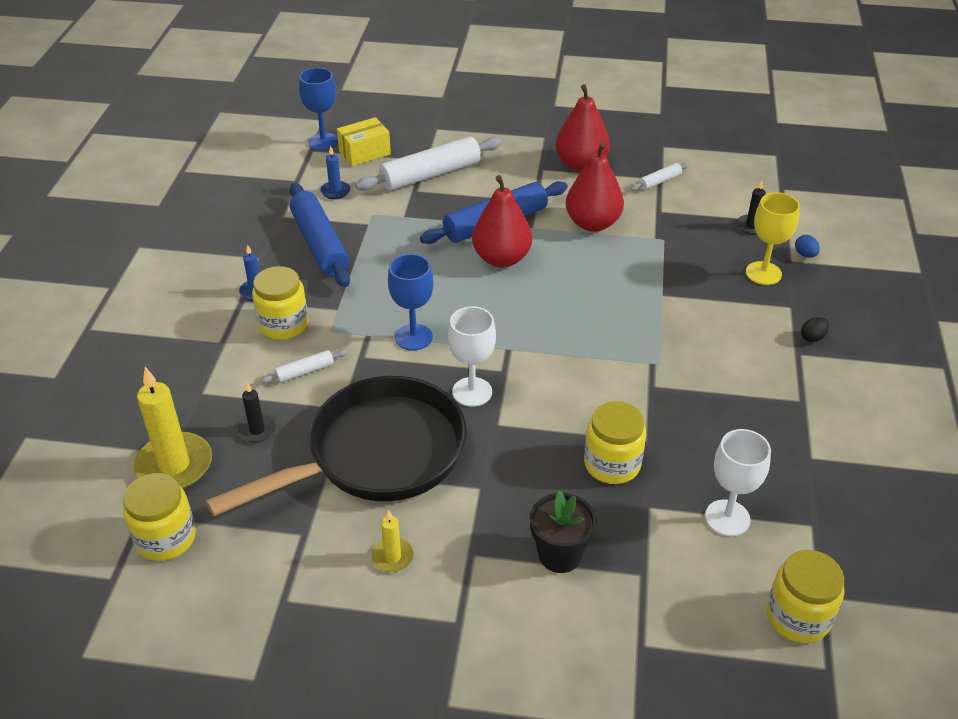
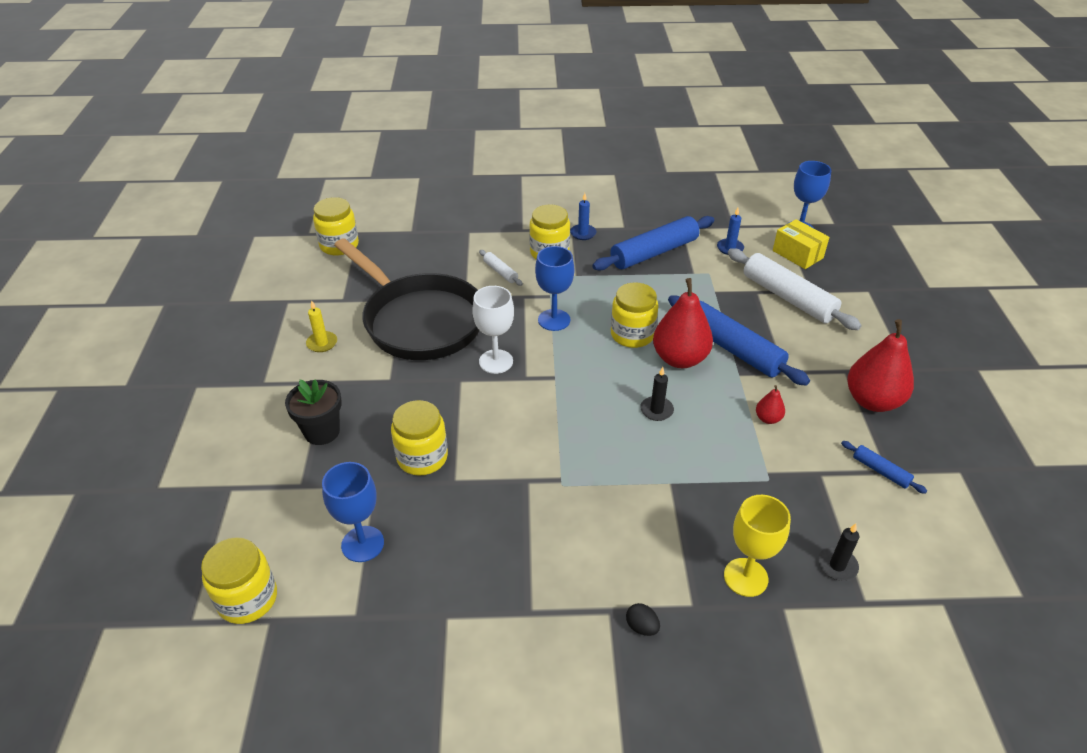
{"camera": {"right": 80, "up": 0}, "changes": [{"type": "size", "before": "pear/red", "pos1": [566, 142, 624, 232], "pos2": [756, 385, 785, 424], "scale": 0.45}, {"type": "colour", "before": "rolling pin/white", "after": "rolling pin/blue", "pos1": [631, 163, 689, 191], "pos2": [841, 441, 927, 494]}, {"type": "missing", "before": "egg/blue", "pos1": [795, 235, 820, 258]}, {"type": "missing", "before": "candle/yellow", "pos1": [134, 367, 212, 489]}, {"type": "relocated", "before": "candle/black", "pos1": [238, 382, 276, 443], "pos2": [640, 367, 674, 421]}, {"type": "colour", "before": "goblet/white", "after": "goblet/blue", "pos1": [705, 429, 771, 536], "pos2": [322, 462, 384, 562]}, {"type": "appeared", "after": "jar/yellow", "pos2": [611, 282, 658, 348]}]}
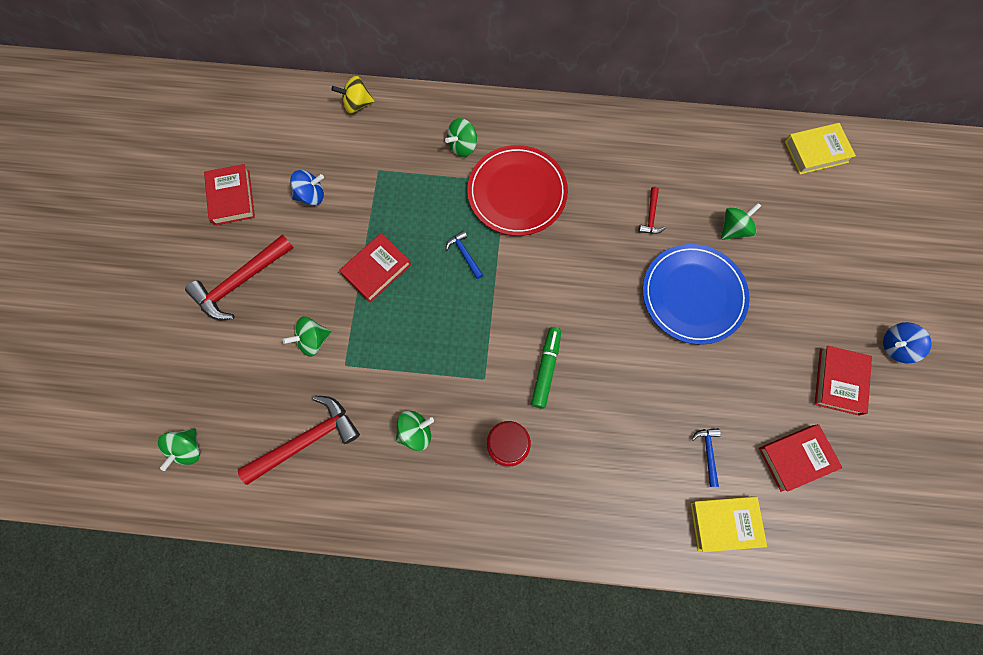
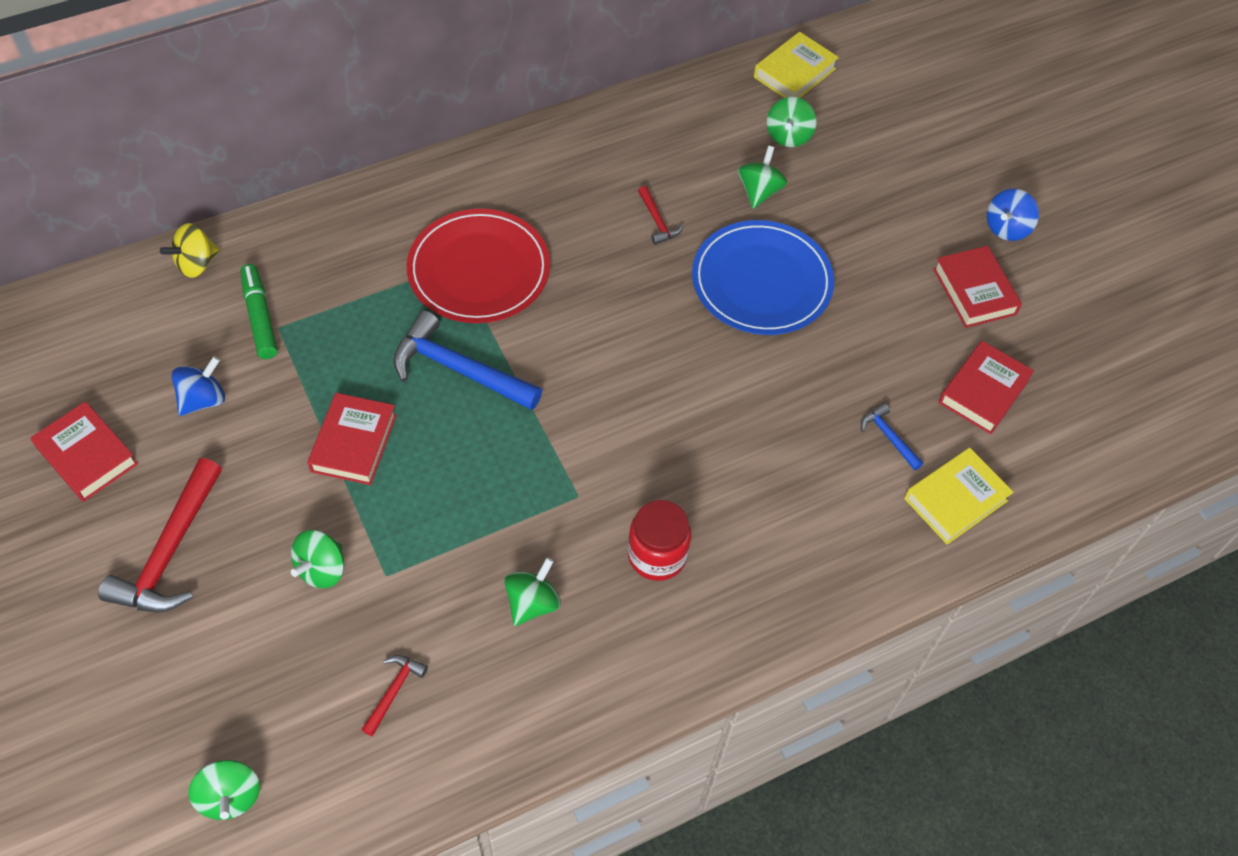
{"camera": {"right": -35, "up": -15}, "changes": [{"type": "relocated", "before": "spinning top/green", "pos1": [445, 118, 477, 157], "pos2": [767, 97, 817, 147]}, {"type": "size", "before": "hammer/blue", "pos1": [445, 230, 483, 279], "pos2": [393, 311, 542, 410], "scale": 2.06}, {"type": "relocated", "before": "marker/green", "pos1": [531, 327, 561, 409], "pos2": [240, 264, 278, 359]}, {"type": "size", "before": "hammer/red", "pos1": [238, 396, 360, 485], "pos2": [361, 655, 428, 736], "scale": 0.48}]}
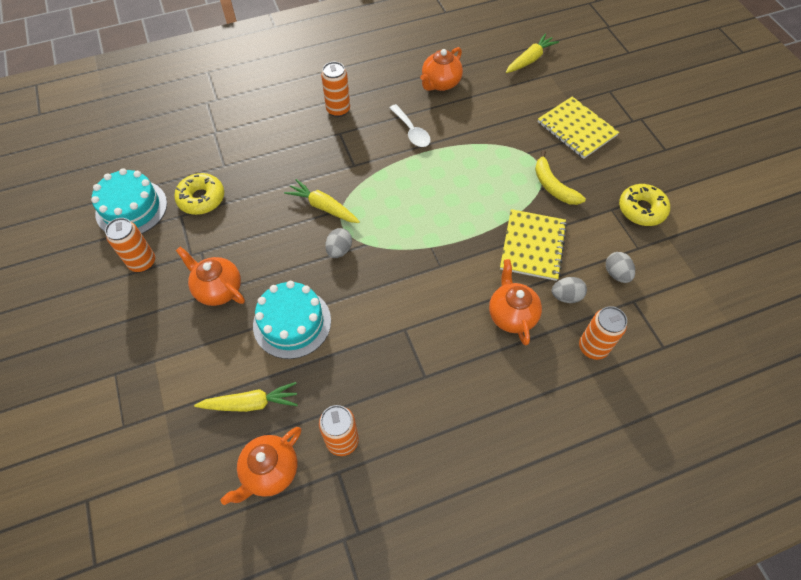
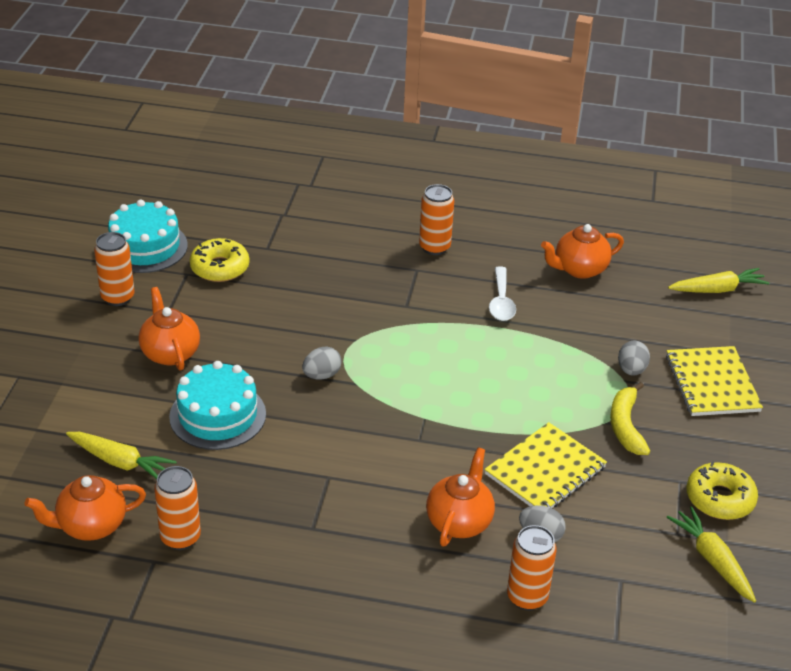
{"camera": {"right": 30, "up": -20}, "changes": [{"type": "relocated", "before": "carrot/yellow", "pos1": [284, 179, 360, 223], "pos2": [667, 506, 756, 603]}, {"type": "relocated", "before": "egg/grey", "pos1": [606, 252, 635, 283], "pos2": [618, 341, 650, 376]}]}
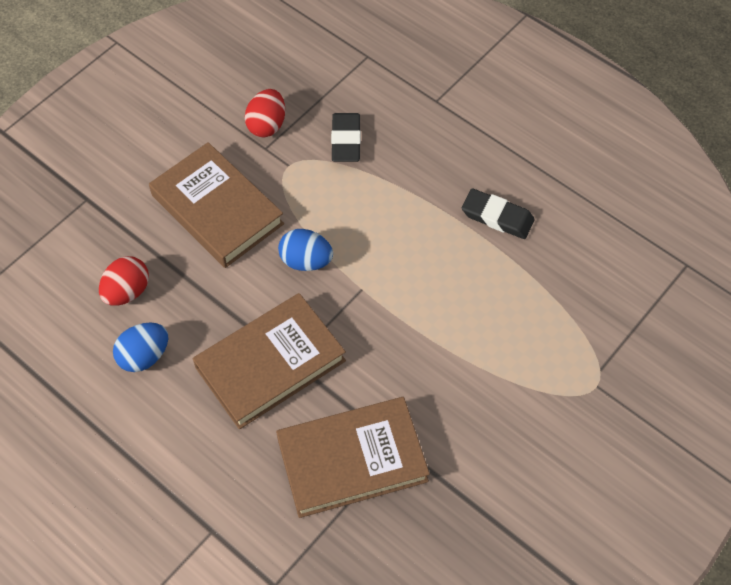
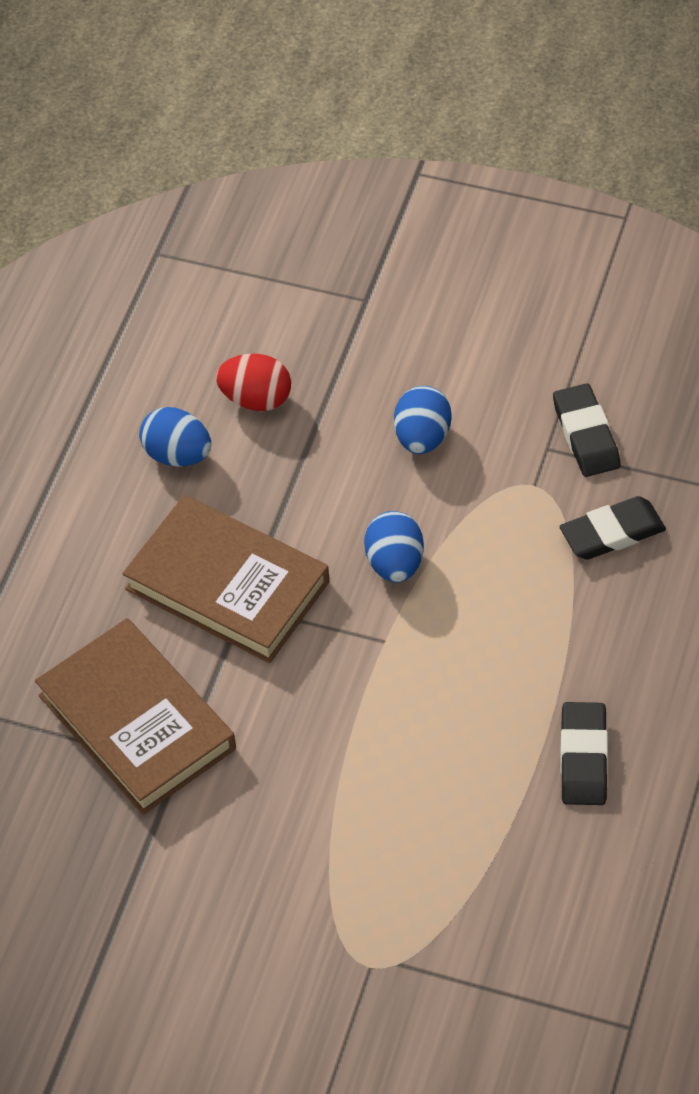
{"camera": {"right": 70, "up": -5}, "changes": [{"type": "exchanged", "before": "egg/red", "after": "eraser/black", "pos1": [244, 89, 285, 137], "pos2": [553, 383, 621, 477]}, {"type": "exchanged", "before": "book/brown", "after": "egg/blue", "pos1": [149, 142, 284, 268], "pos2": [394, 386, 452, 454]}]}
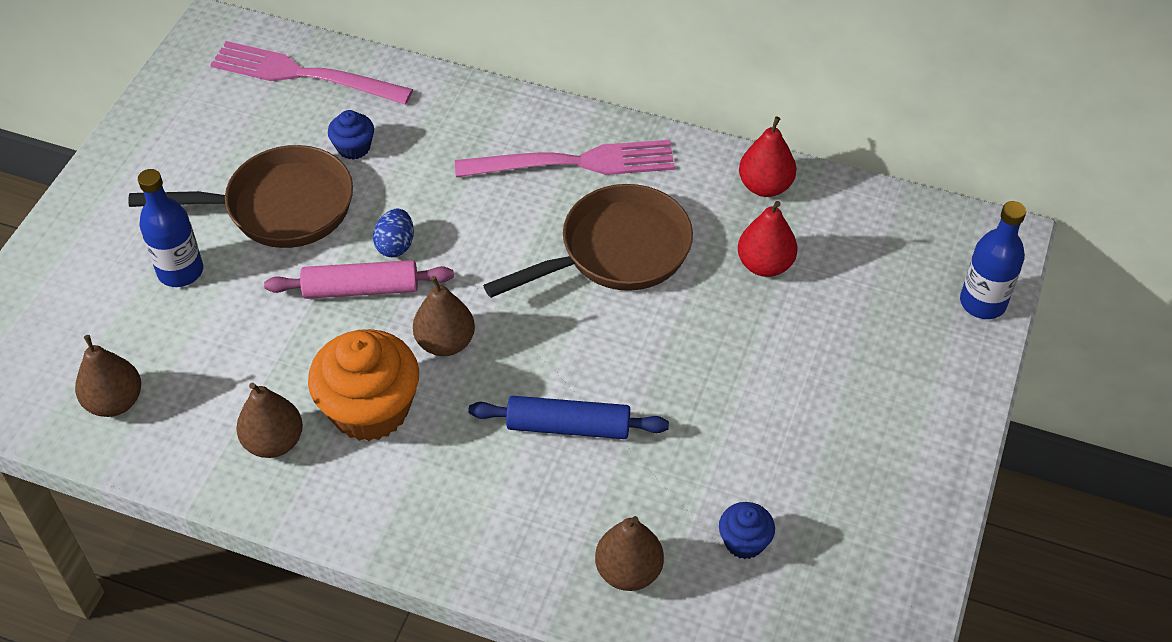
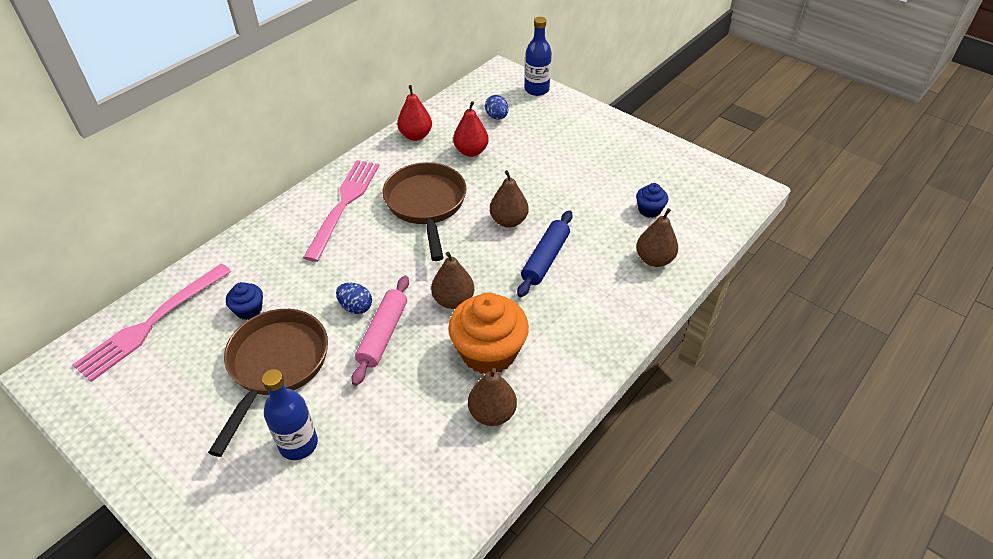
{"camera": {"right": -70, "up": -5}, "changes": [{"type": "relocated", "before": "pear/brown", "pos1": [75, 335, 141, 417], "pos2": [490, 170, 528, 228]}, {"type": "appeared", "after": "egg/blue", "pos2": [485, 95, 508, 120]}]}
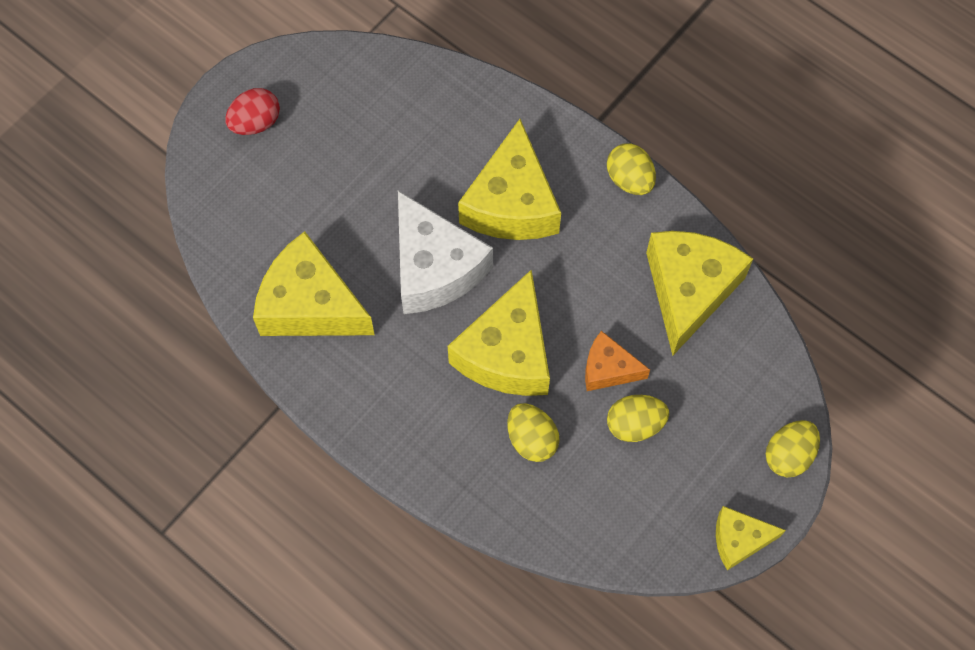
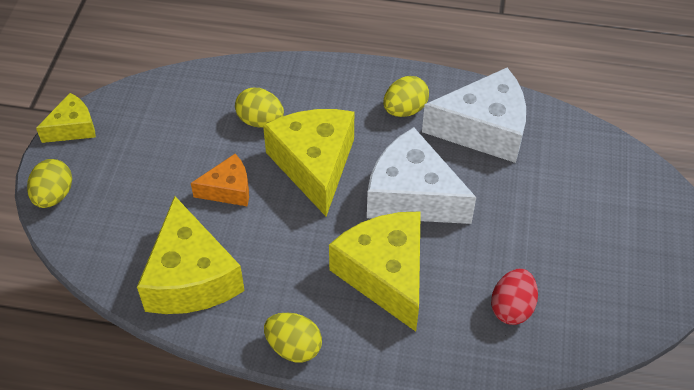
{"camera": {"right": 150, "up": -15}, "changes": [{"type": "relocated", "before": "egg/red", "pos1": [225, 88, 280, 135], "pos2": [491, 269, 538, 325]}, {"type": "colour", "before": "cheese/yellow", "after": "cheese/white", "pos1": [253, 231, 375, 336], "pos2": [422, 68, 526, 163]}, {"type": "relocated", "before": "egg/yellow", "pos1": [607, 395, 669, 442], "pos2": [383, 76, 429, 117]}]}
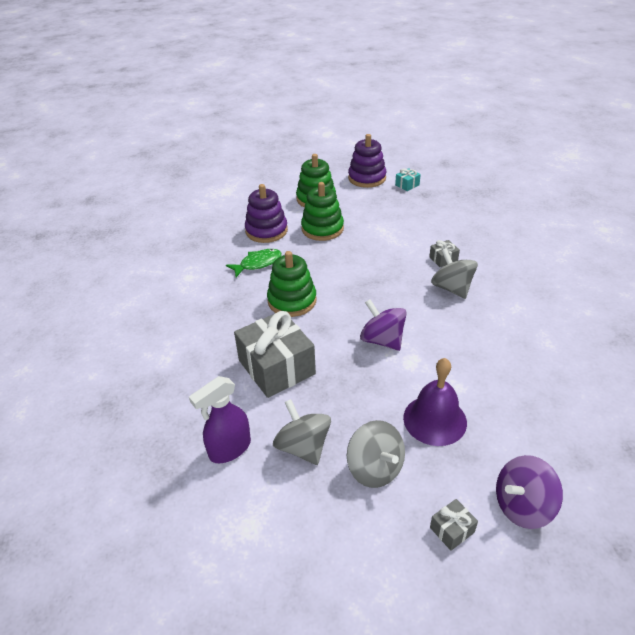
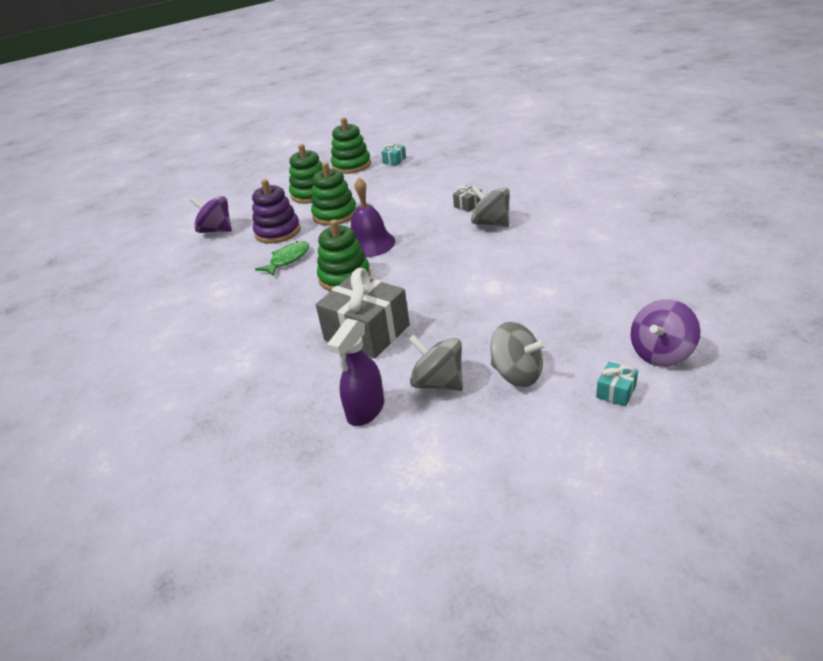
{"camera": {"right": -20, "up": -5}, "changes": [{"type": "colour", "before": "stacking toy/purple", "after": "stacking toy/green", "pos1": [348, 134, 386, 188], "pos2": [331, 118, 371, 174]}, {"type": "relocated", "before": "spinning top/purple", "pos1": [360, 299, 407, 351], "pos2": [190, 196, 232, 233]}, {"type": "relocated", "before": "bell/purple", "pos1": [403, 358, 467, 446], "pos2": [351, 177, 395, 258]}, {"type": "colour", "before": "gift/grey", "after": "gift/turquoise", "pos1": [430, 499, 478, 551], "pos2": [596, 362, 638, 407]}]}
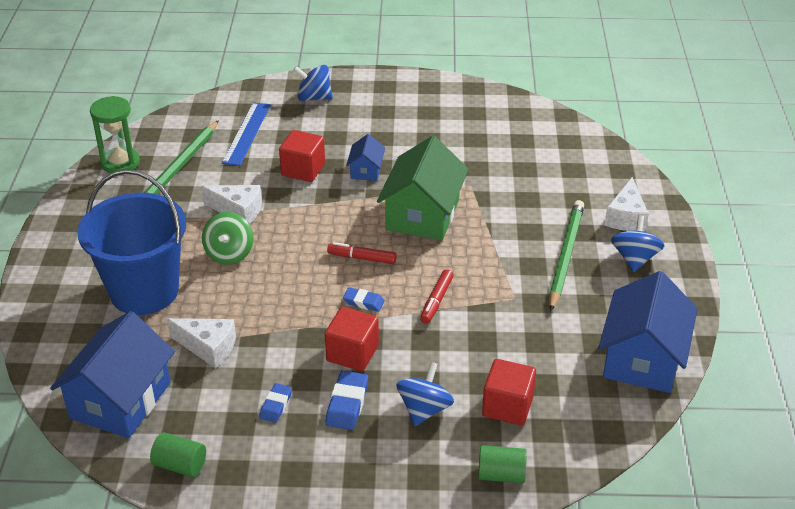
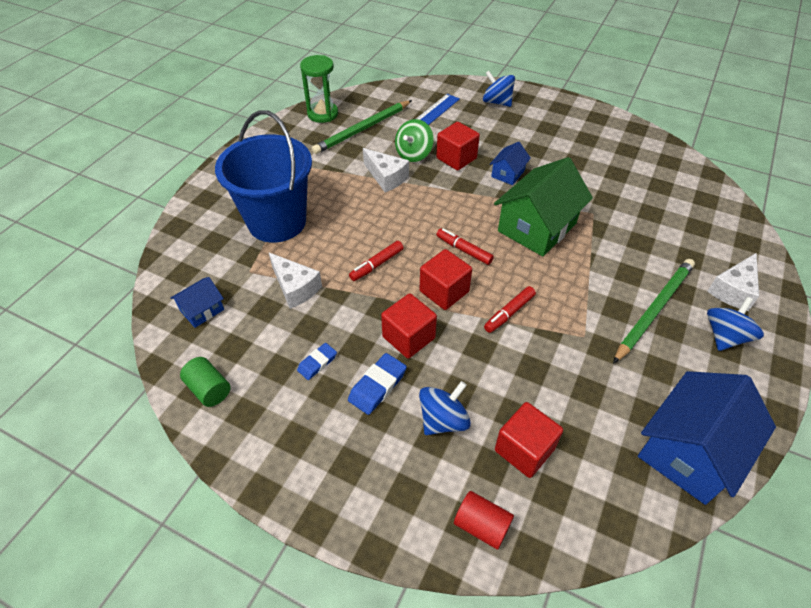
{"camera": {"right": 25, "up": 10}, "changes": [{"type": "relocated", "before": "spinning top/green", "pos1": [202, 212, 254, 264], "pos2": [395, 119, 434, 162]}, {"type": "exchanged", "before": "eraser/blue", "after": "cube/red", "pos1": [343, 287, 385, 312], "pos2": [420, 249, 472, 310]}, {"type": "size", "before": "house/blue", "pos1": [50, 311, 175, 438], "pos2": [171, 277, 224, 328], "scale": 0.48}, {"type": "colour", "before": "cylinder/green", "after": "cylinder/red", "pos1": [478, 445, 527, 483], "pos2": [454, 491, 514, 550]}, {"type": "appeared", "after": "marker/red", "pos2": [349, 241, 404, 281]}]}
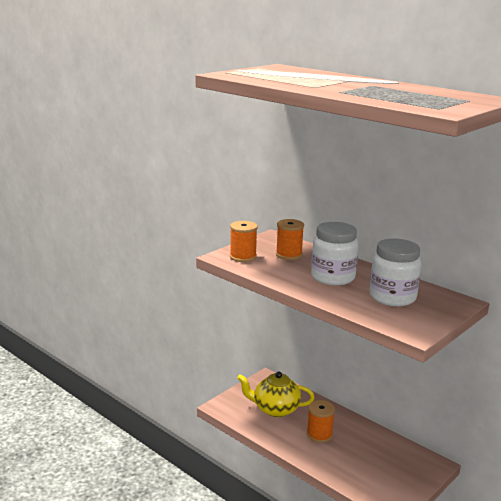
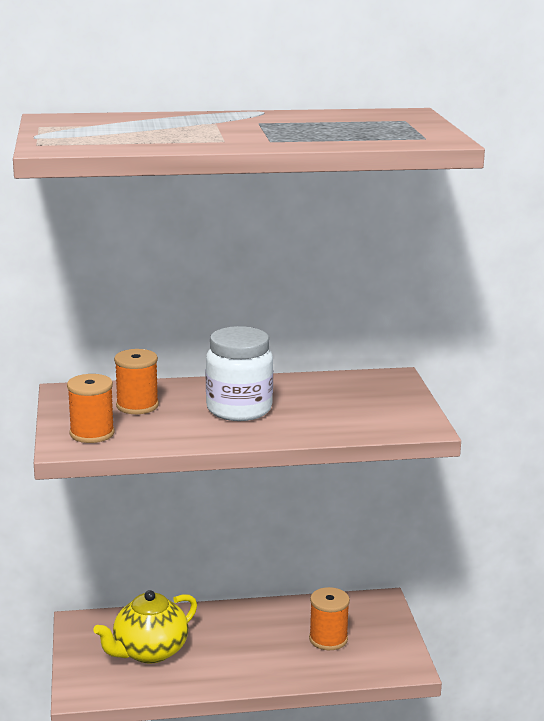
{"camera": {"right": -50, "up": 0}, "changes": [{"type": "missing", "before": "jar/white", "pos1": [370, 238, 421, 307]}, {"type": "relocated", "before": "spool/orange", "pos1": [307, 400, 335, 443], "pos2": [309, 587, 350, 650]}]}
